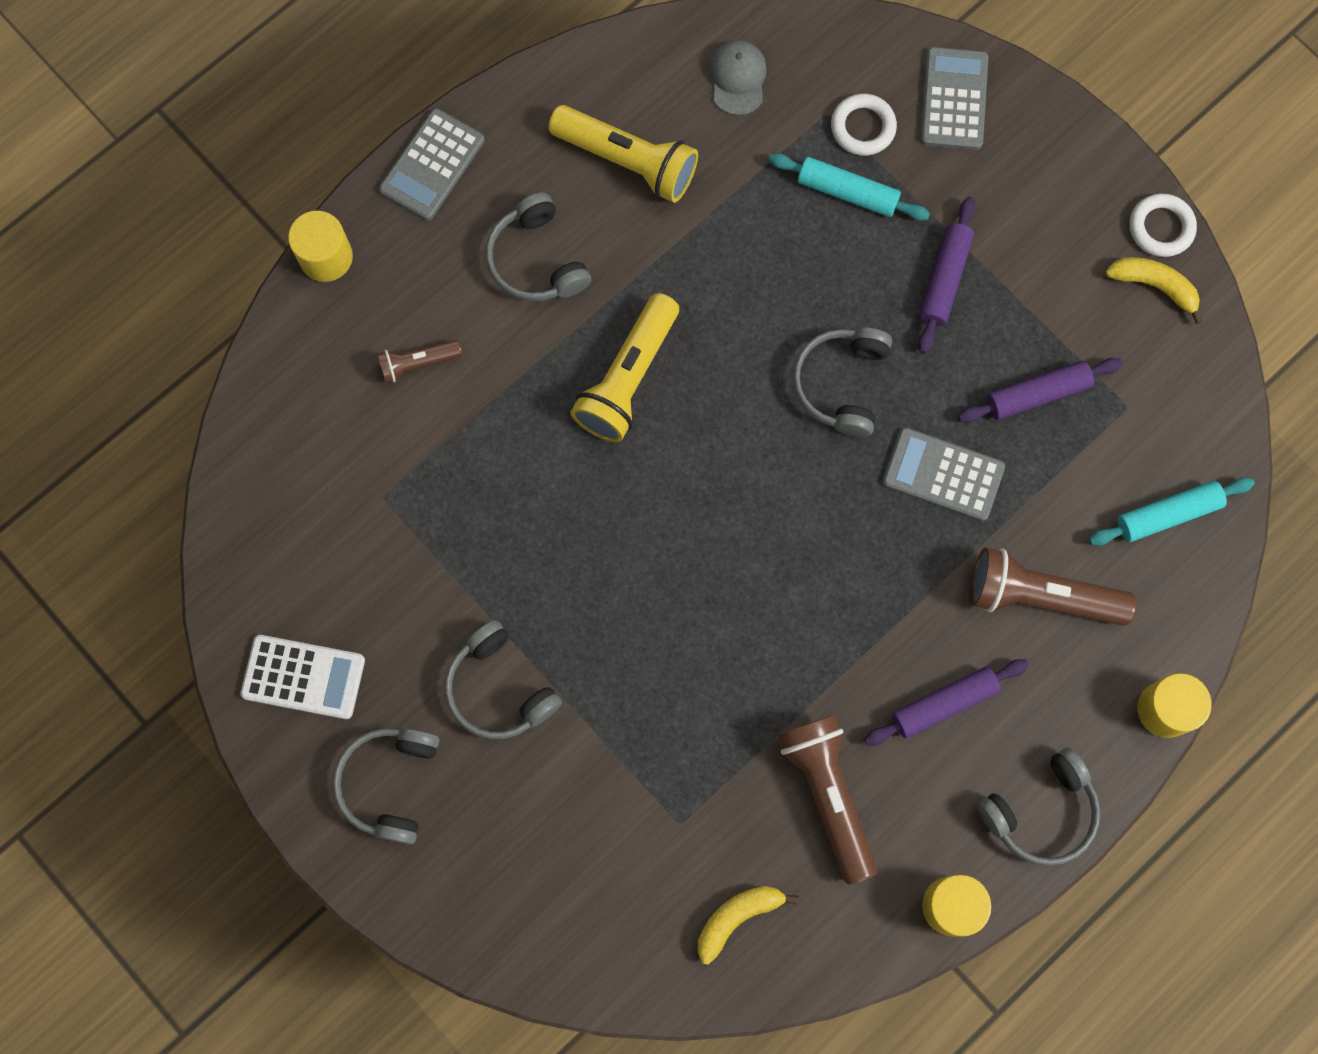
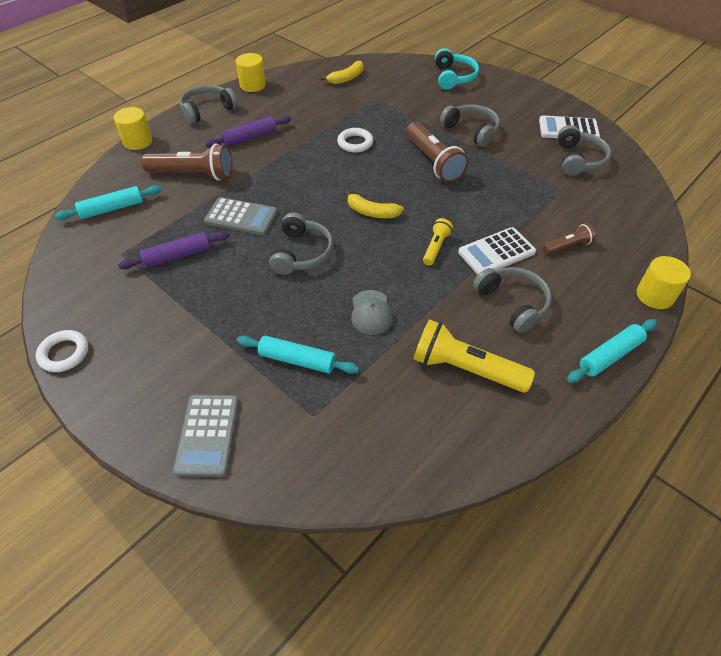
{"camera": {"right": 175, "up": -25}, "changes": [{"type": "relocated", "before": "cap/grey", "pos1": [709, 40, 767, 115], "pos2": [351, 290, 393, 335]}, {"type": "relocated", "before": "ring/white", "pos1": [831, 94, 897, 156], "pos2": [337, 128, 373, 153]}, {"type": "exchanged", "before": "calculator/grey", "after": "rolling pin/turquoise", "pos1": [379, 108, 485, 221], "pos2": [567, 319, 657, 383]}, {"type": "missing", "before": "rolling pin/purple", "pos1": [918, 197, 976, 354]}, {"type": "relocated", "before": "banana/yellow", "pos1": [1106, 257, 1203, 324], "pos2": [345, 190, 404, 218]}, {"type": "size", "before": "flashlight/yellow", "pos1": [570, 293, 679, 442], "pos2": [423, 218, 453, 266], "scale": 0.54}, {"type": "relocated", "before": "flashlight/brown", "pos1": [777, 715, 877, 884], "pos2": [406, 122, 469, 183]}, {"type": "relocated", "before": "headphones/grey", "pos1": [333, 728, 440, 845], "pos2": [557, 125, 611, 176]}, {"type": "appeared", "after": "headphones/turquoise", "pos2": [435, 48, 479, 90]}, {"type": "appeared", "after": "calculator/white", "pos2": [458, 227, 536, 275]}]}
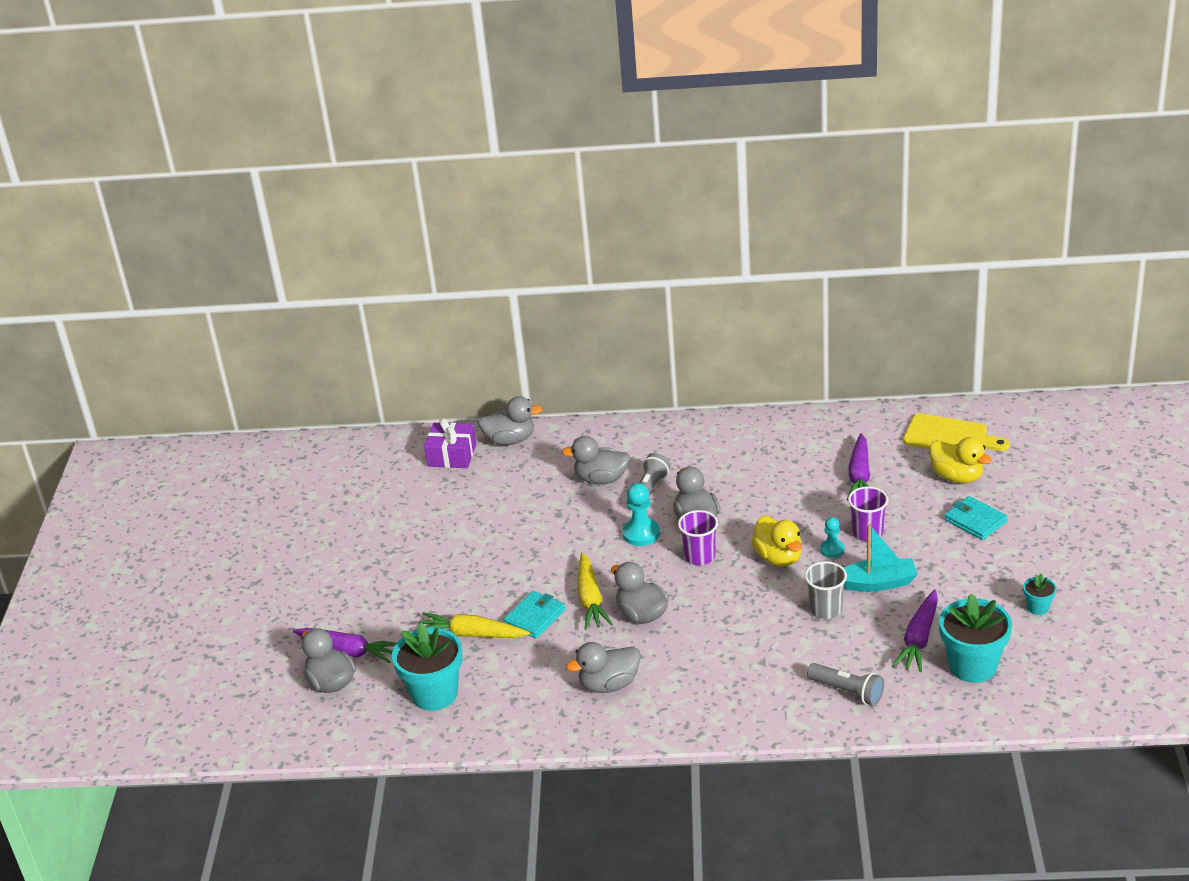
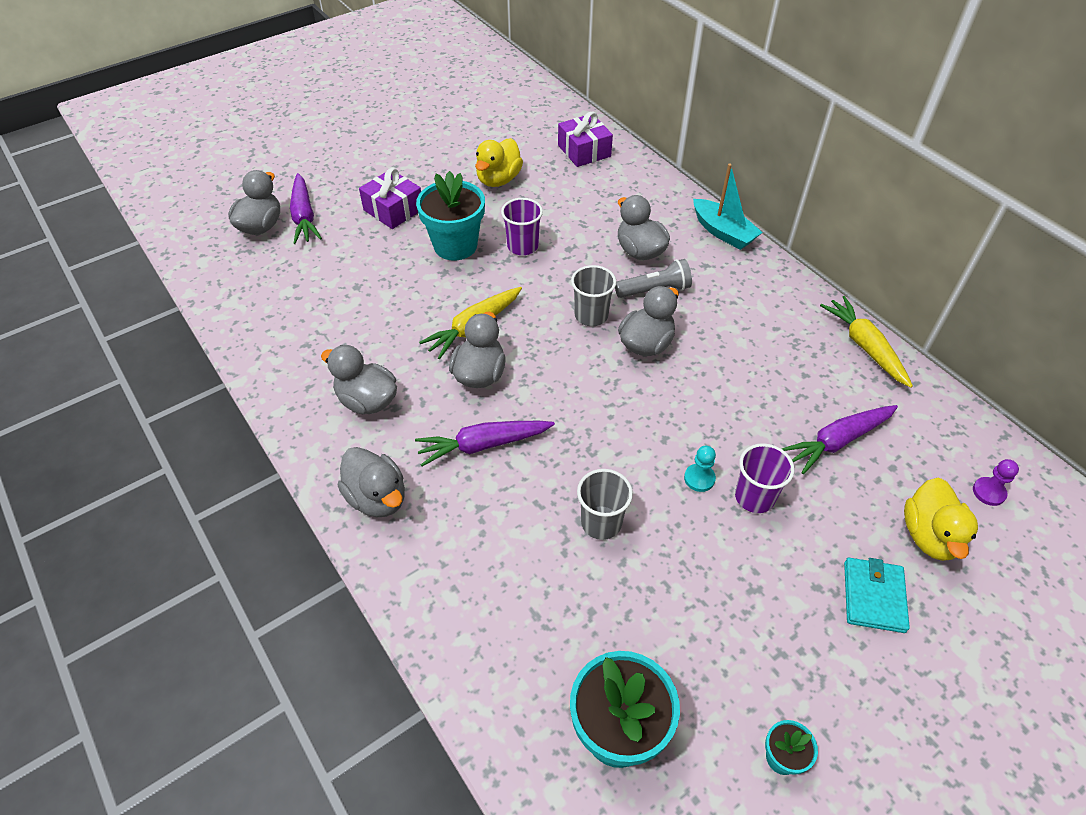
{"camera": {"right": 50, "up": 15}, "changes": [{"type": "relocated", "before": "duck/grey", "pos1": [478, 396, 542, 445], "pos2": [338, 447, 405, 517]}, {"type": "exchanged", "before": "cutting board/yellow", "after": "pawn/purple", "pos1": [903, 413, 1010, 451], "pos2": [973, 459, 1019, 506]}, {"type": "exchanged", "before": "pawn/turquoise", "after": "cup/grey", "pos1": [622, 483, 660, 546], "pos2": [571, 265, 616, 326]}, {"type": "relocated", "before": "cup/purple", "pos1": [678, 510, 718, 565], "pos2": [501, 198, 543, 255]}, {"type": "relocated", "before": "duck/yellow", "pos1": [751, 516, 802, 567], "pos2": [475, 138, 523, 187]}, {"type": "relocated", "before": "boat/turquoise", "pos1": [843, 524, 918, 592], "pos2": [693, 164, 763, 250]}, {"type": "relocated", "before": "carrot/purple", "pos1": [892, 590, 938, 672], "pos2": [415, 421, 555, 466]}, {"type": "missing", "before": "wallet/turquoise", "pos1": [504, 591, 566, 638]}, {"type": "relocated", "before": "carrot/yellow", "pos1": [417, 612, 530, 638], "pos2": [820, 296, 913, 388]}, {"type": "relocated", "before": "flower pot/turquoise", "pos1": [392, 623, 462, 711], "pos2": [416, 171, 485, 261]}, {"type": "missing", "before": "flashlight/grey", "pos1": [807, 663, 884, 706]}, {"type": "appeared", "after": "gift/purple", "pos2": [359, 168, 421, 229]}]}
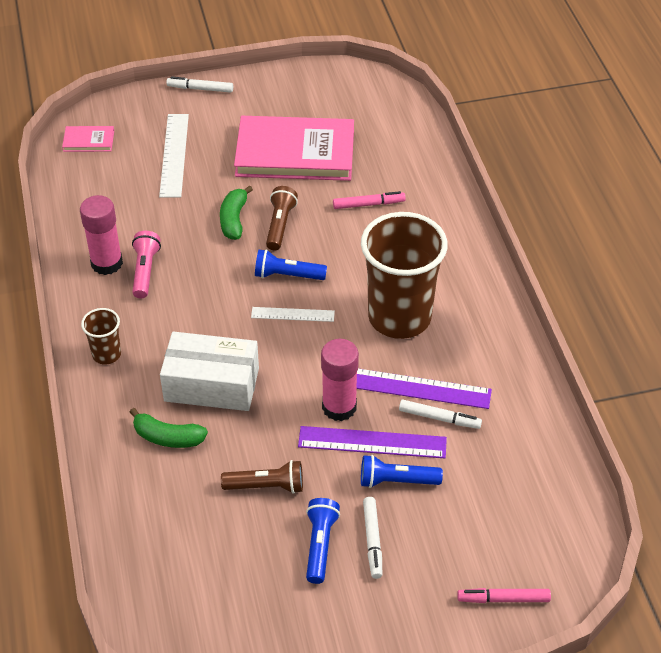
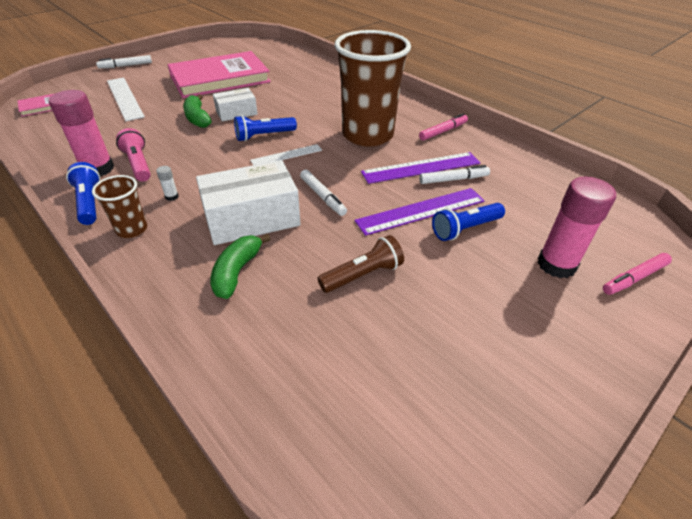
{"camera": {"right": -30, "up": -5}, "changes": [{"type": "exchanged", "before": "flashlight/brown", "after": "box/white", "pos1": [266, 186, 298, 251], "pos2": [213, 88, 258, 121]}, {"type": "relocated", "before": "marker/pink", "pos1": [333, 191, 406, 209], "pos2": [419, 113, 468, 141]}, {"type": "relocated", "before": "glue stick/pink", "pos1": [321, 339, 359, 421], "pos2": [538, 177, 616, 278]}, {"type": "spun", "before": "banana/green", "pos1": [130, 408, 208, 448], "pos2": [210, 234, 271, 299], "turn": 120}, {"type": "relocated", "before": "marker/white", "pos1": [363, 497, 382, 579], "pos2": [300, 170, 347, 216]}, {"type": "relocated", "before": "flashlight/blue", "pos1": [306, 498, 340, 584], "pos2": [66, 162, 100, 225]}, {"type": "appeared", "after": "glue stick/white", "pos2": [156, 166, 179, 201]}]}
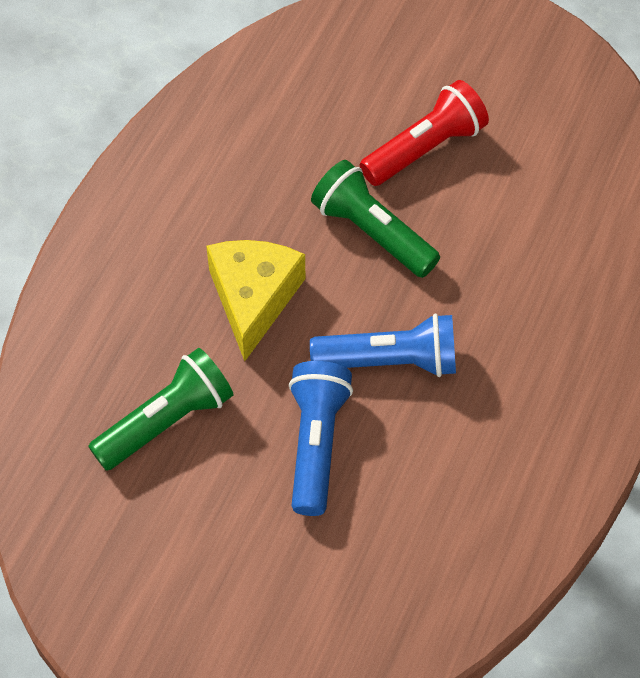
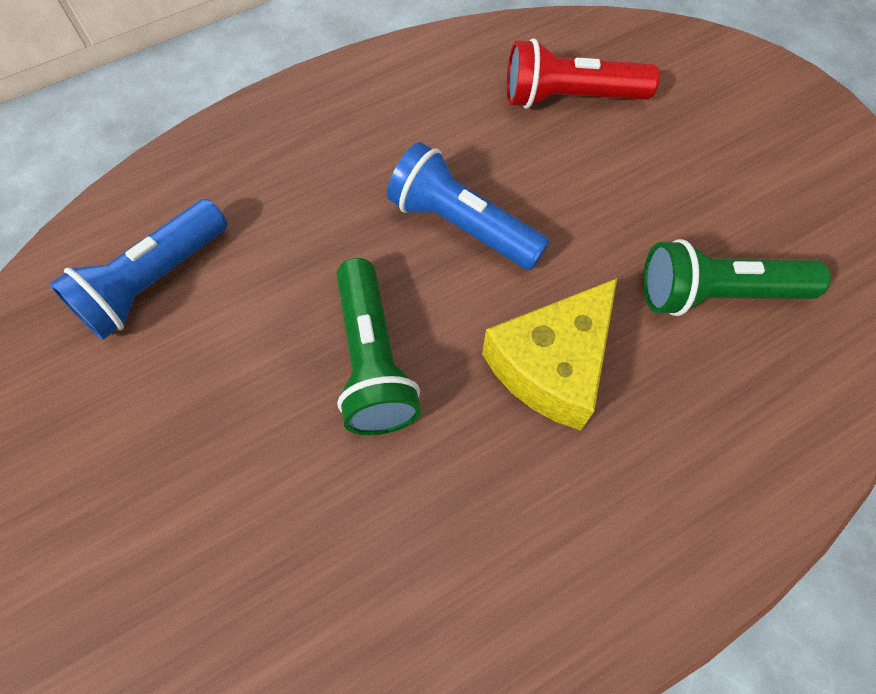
{"camera": {"right": -145, "up": 5}, "changes": [{"type": "relocated", "before": "flashlight/red", "pos1": [360, 80, 489, 186], "pos2": [507, 38, 660, 109]}, {"type": "relocated", "before": "flashlight/blue", "pos1": [289, 361, 353, 516], "pos2": [49, 199, 227, 340]}]}
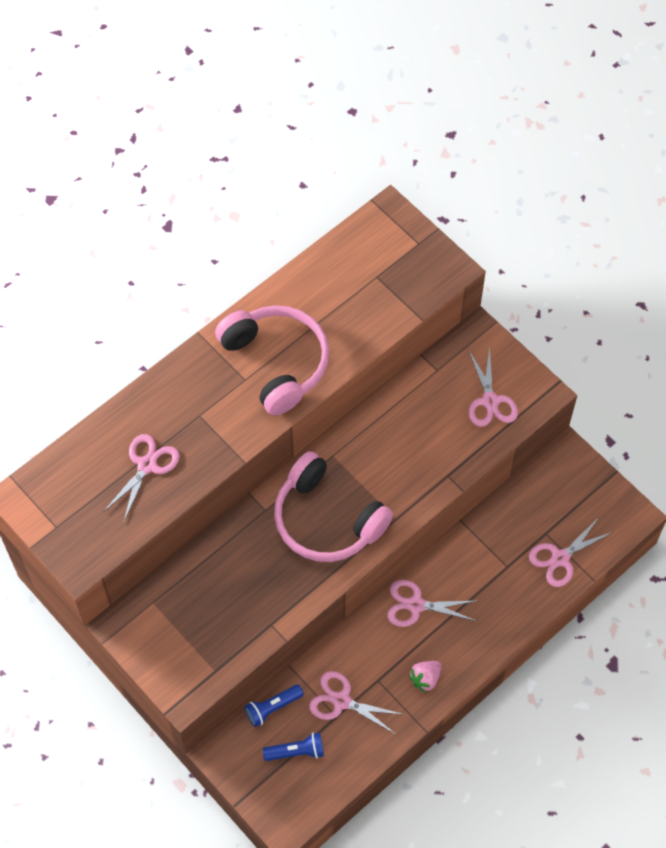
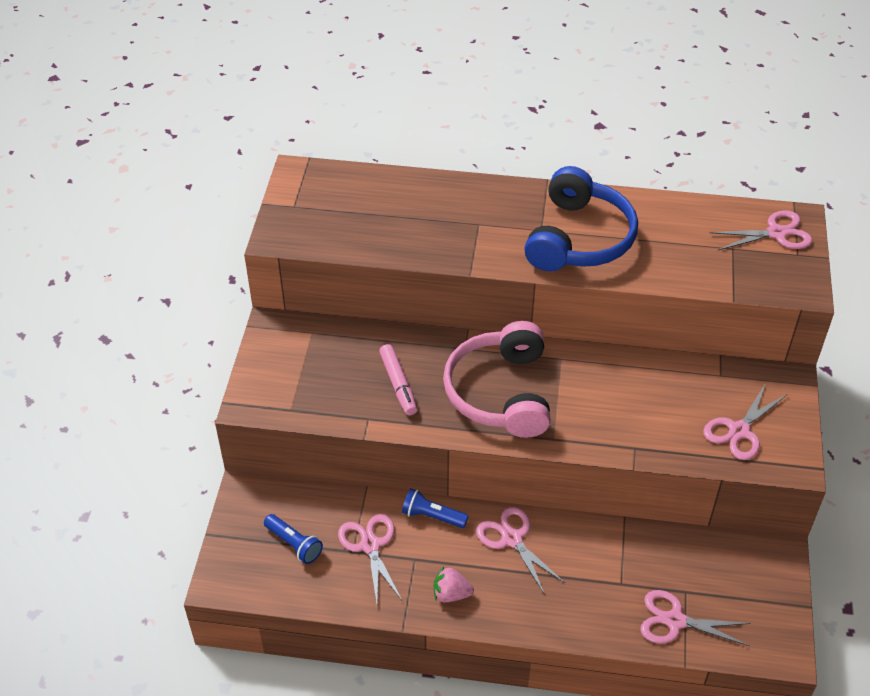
{"camera": {"right": 50, "up": -15}, "changes": [{"type": "colour", "before": "headphones/pink", "after": "headphones/blue", "pos1": [215, 305, 329, 416], "pos2": [524, 166, 638, 271]}, {"type": "relocated", "before": "scissors/pink", "pos1": [103, 434, 180, 523], "pos2": [710, 210, 812, 250]}, {"type": "relocated", "before": "flashlight/blue", "pos1": [244, 684, 304, 727], "pos2": [402, 488, 469, 528]}, {"type": "appeared", "after": "marker/pink", "pos2": [379, 344, 417, 416]}]}
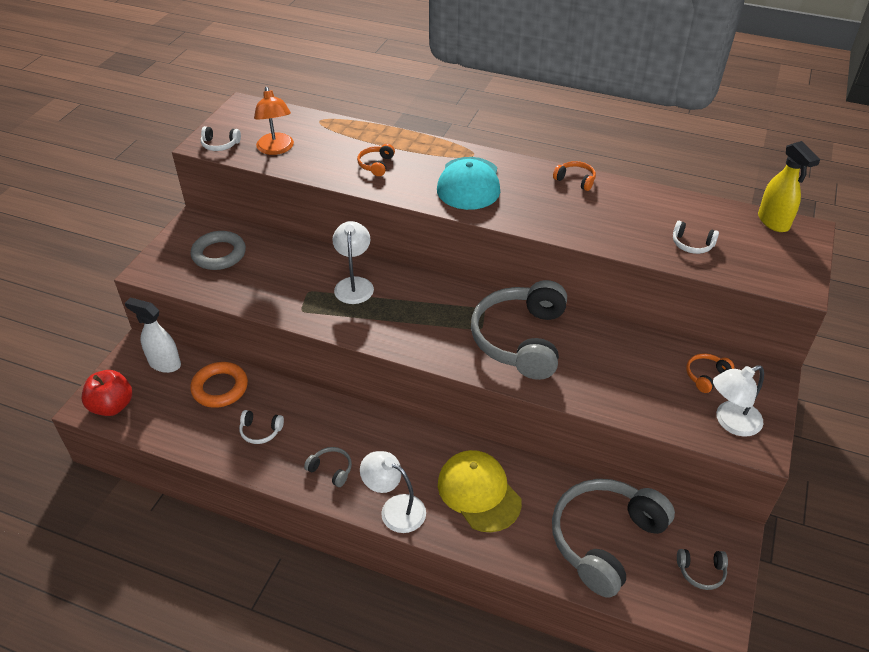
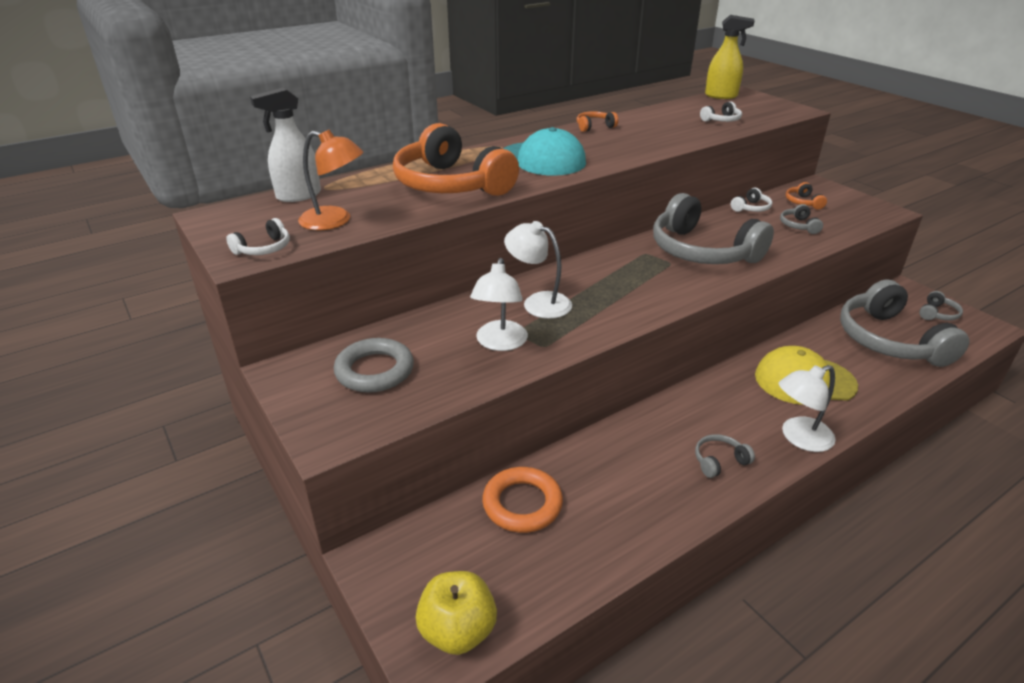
{"camera": {"right": -55, "up": -10}, "changes": [{"type": "size", "before": "headphones/orange", "pos1": [357, 144, 395, 176], "pos2": [393, 123, 519, 196], "scale": 2.48}, {"type": "relocated", "before": "spray bottle/white", "pos1": [125, 298, 181, 373], "pos2": [250, 87, 321, 202]}, {"type": "relocated", "before": "lamp/white", "pos1": [713, 365, 764, 437], "pos2": [470, 258, 528, 351]}, {"type": "colour", "before": "apple/red", "after": "apple/yellow", "pos1": [81, 370, 132, 416], "pos2": [416, 571, 497, 655]}, {"type": "relocated", "before": "headphones/white", "pos1": [239, 410, 284, 444], "pos2": [731, 188, 772, 212]}, {"type": "appeared", "after": "headphones/grey", "pos2": [780, 204, 823, 234]}]}
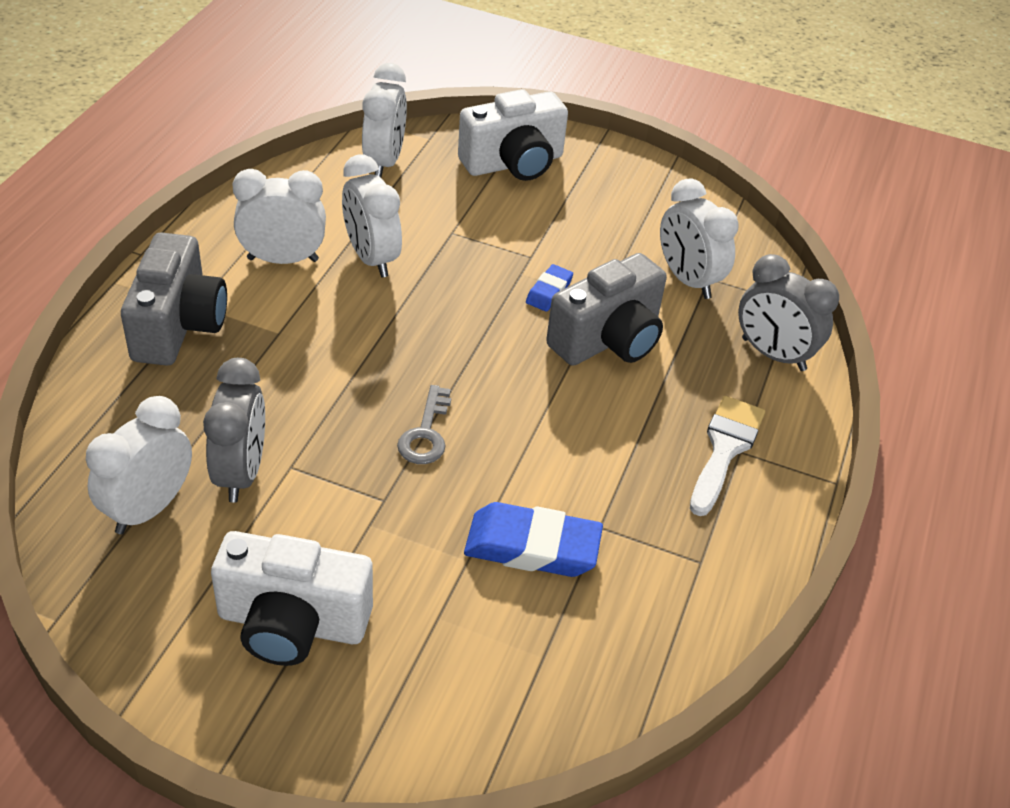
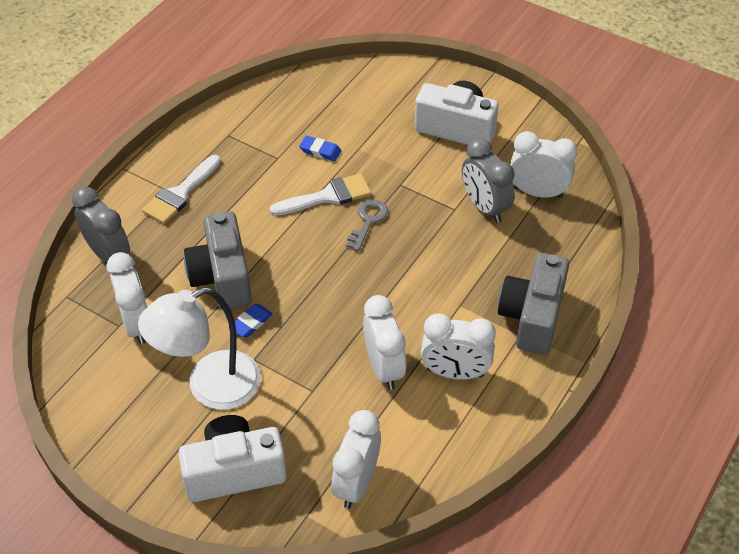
{"camera": {"right": -165, "up": 5}, "changes": [{"type": "spun", "before": "camera/grey", "pos1": [546, 253, 667, 366], "pos2": [184, 211, 252, 309], "turn": -75}, {"type": "spun", "before": "clock/grey", "pos1": [203, 358, 265, 503], "pos2": [462, 138, 515, 223], "turn": -45}, {"type": "spun", "before": "clock/white", "pos1": [86, 396, 192, 534], "pos2": [510, 131, 577, 198], "turn": -120}, {"type": "size", "before": "eraser/blue", "pos1": [464, 502, 603, 577], "pos2": [299, 136, 341, 161], "scale": 0.53}, {"type": "appeared", "after": "brush/white", "pos2": [270, 173, 371, 216]}, {"type": "appeared", "after": "lamp/white", "pos2": [138, 287, 261, 410]}]}
